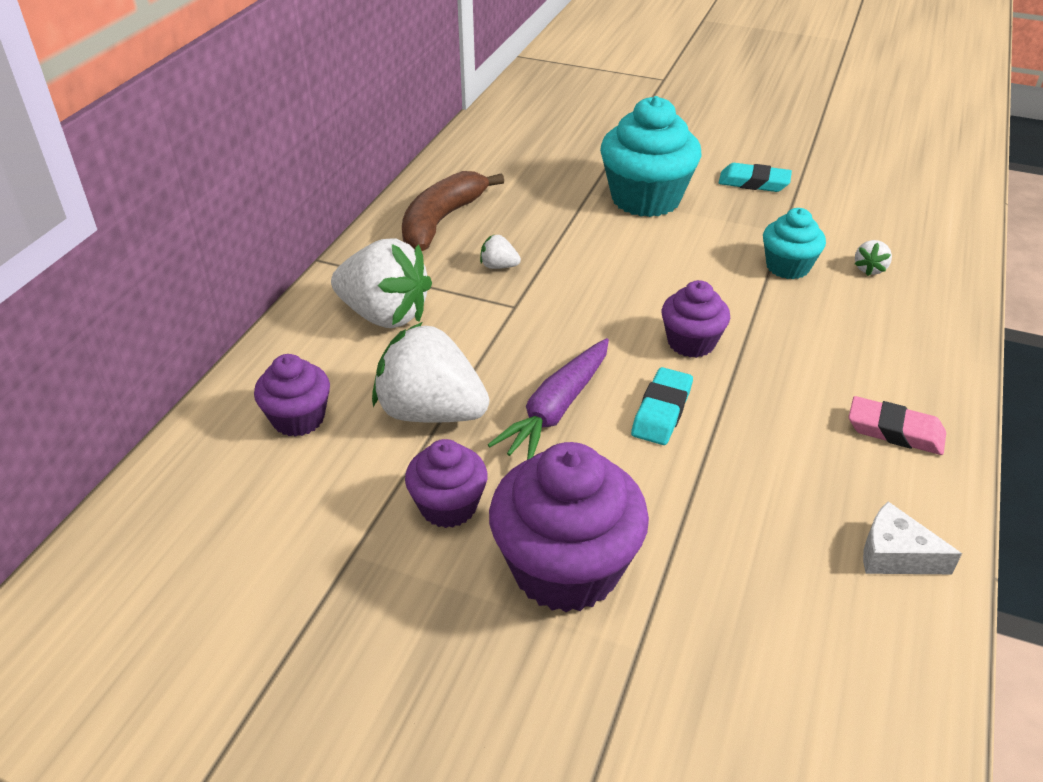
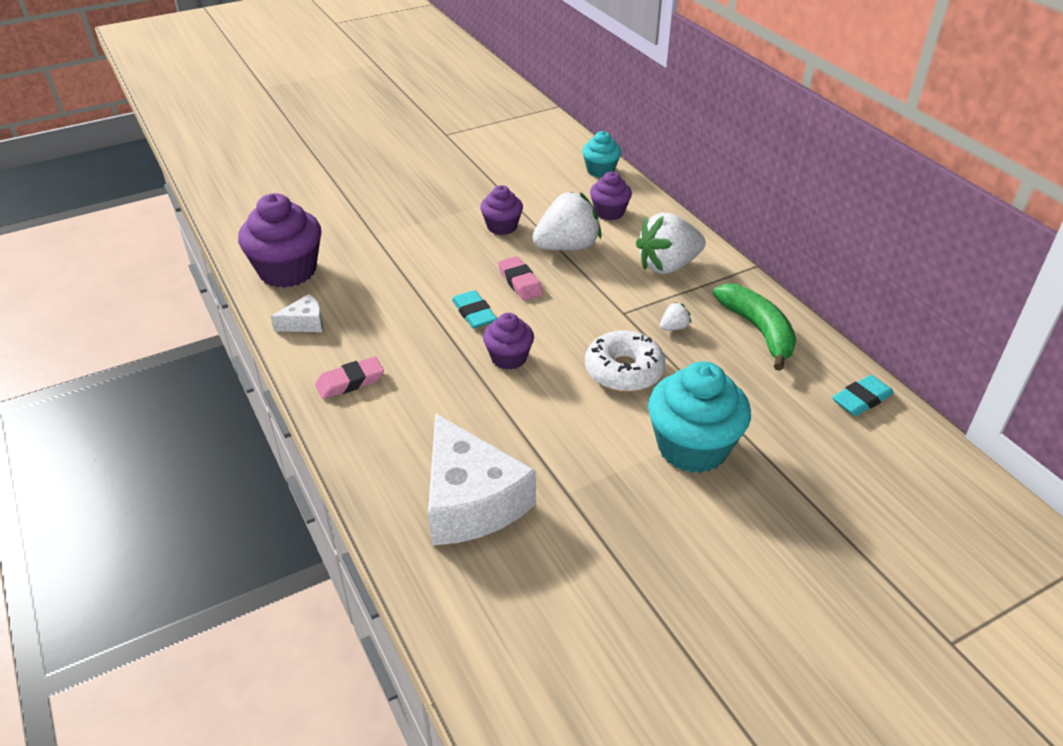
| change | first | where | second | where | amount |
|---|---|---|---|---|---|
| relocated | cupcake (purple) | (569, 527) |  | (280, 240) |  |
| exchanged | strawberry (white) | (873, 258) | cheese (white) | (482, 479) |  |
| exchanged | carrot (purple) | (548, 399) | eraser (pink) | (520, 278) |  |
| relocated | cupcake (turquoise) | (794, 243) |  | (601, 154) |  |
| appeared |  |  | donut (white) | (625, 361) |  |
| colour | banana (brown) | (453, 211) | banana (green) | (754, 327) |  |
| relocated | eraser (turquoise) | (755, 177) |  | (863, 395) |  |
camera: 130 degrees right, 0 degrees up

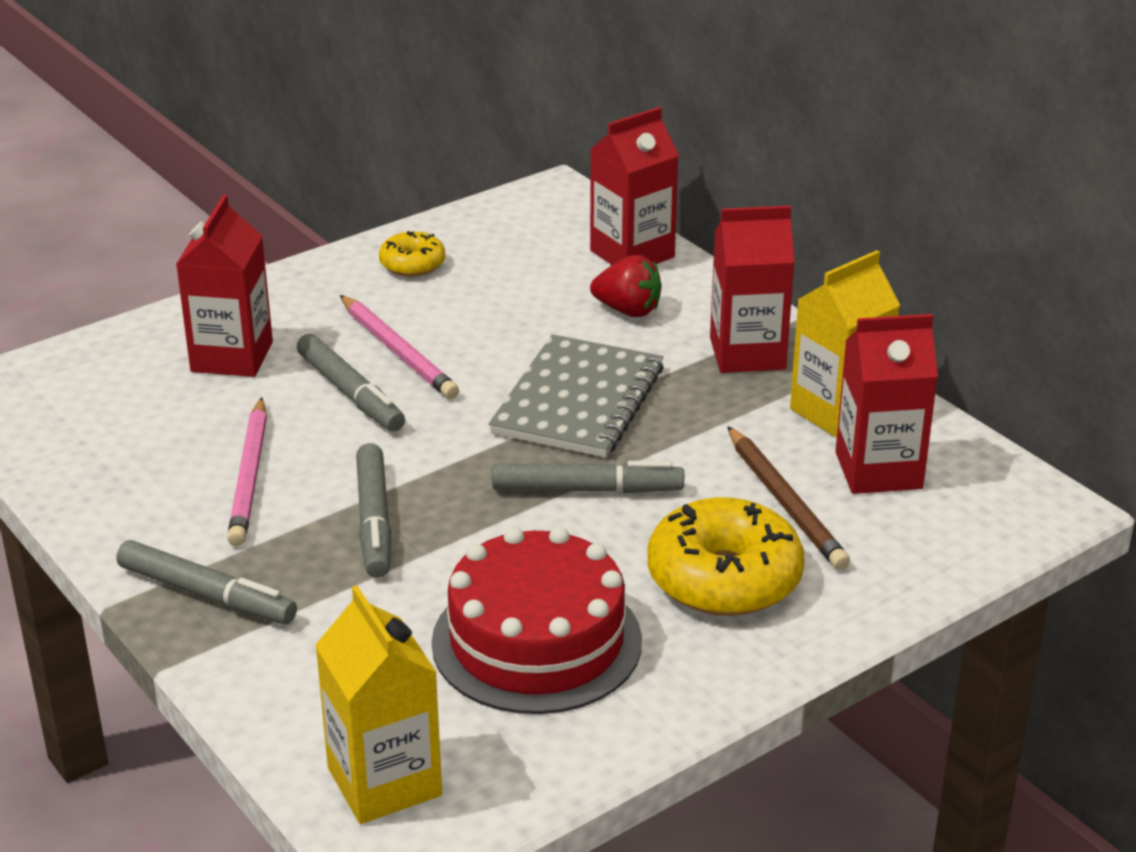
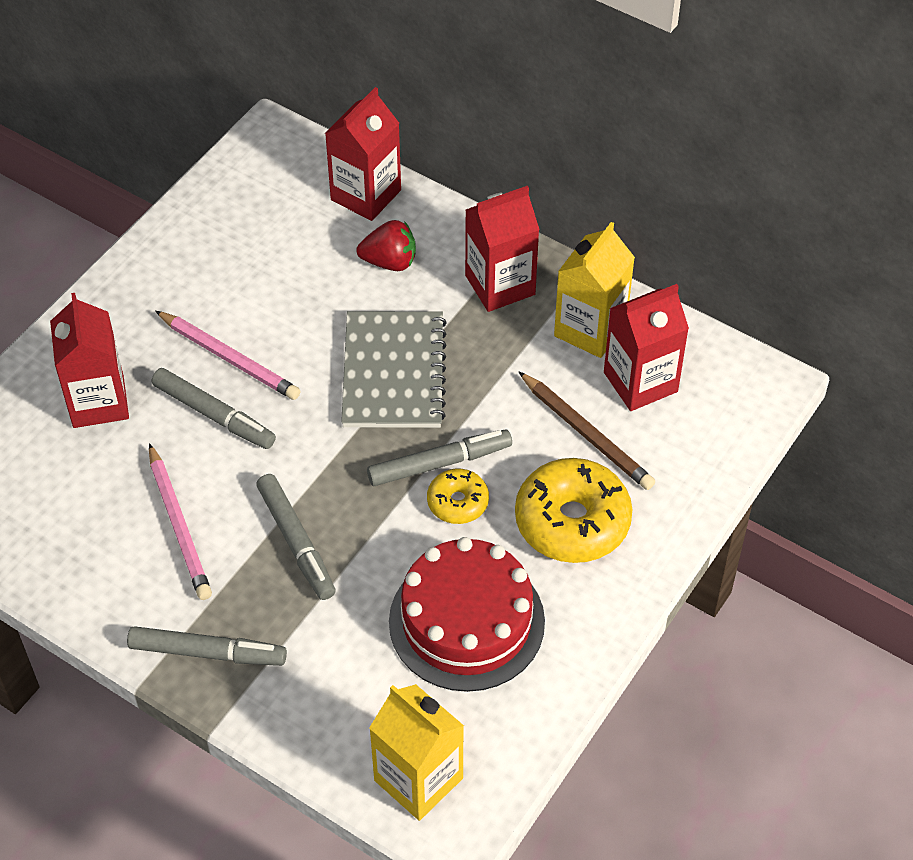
| change | first | where | second | where | amount |
|---|---|---|---|---|---|
| relocated | donut (yellow) | (412, 254) |  | (458, 496) |  |
camera: 20 degrees left, 20 degrees up

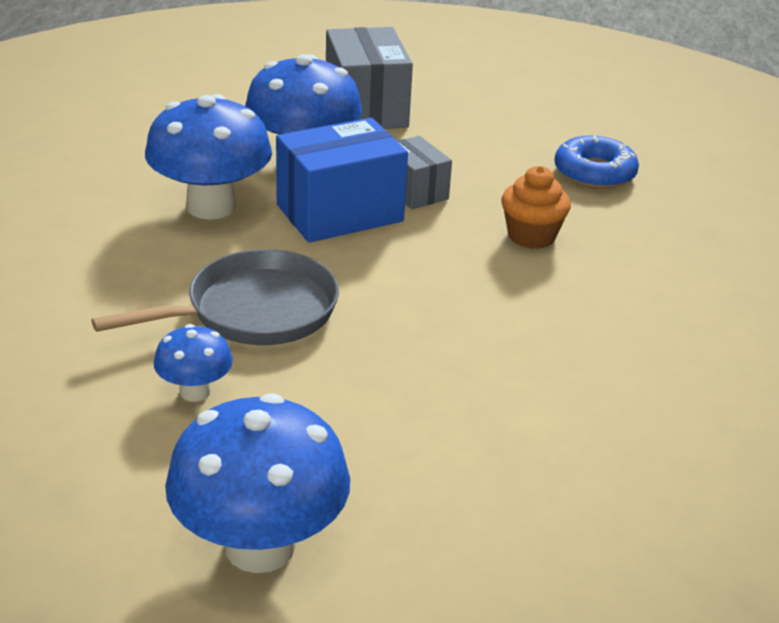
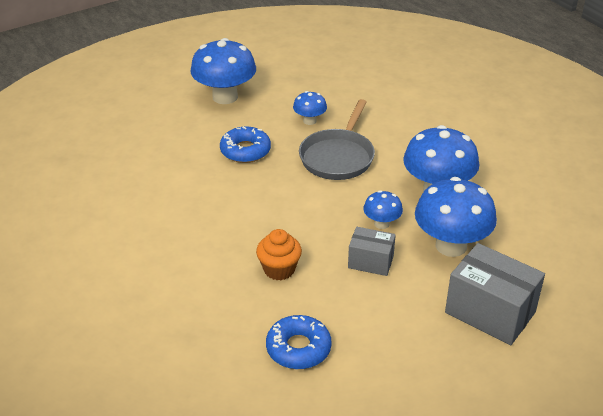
| change | first | where | second | where | amount |
|---|---|---|---|---|---|
| appeared |  |  | donut (blue) | (245, 144) |  |
| exchanged | box (blue) | (342, 180) | mushroom (blue) | (383, 209) |  |
camera: 140 degrees right, 5 degrees up

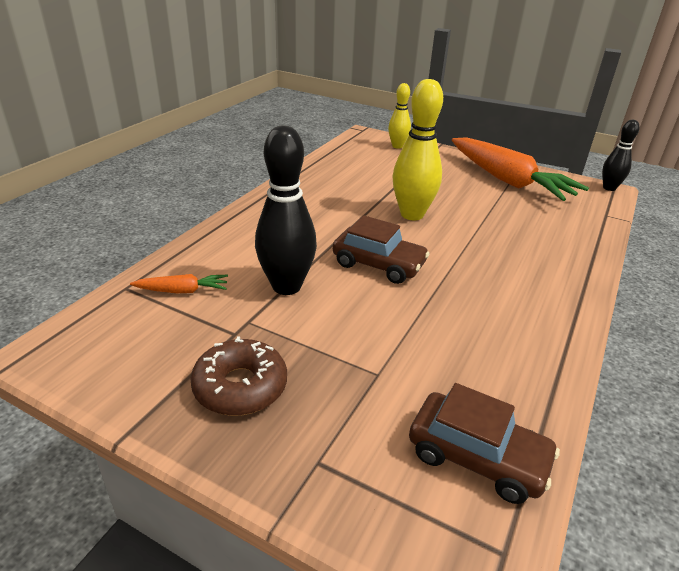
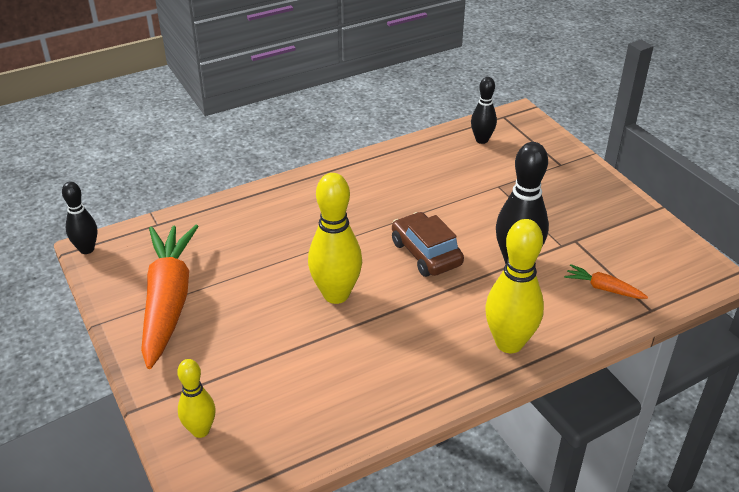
| change | first | where | second | where | amount |
|---|---|---|---|---|---|
| exchanged | car (brown) | (484, 443) | bowling pin (black) | (484, 110) |  |
| appeared |  |  | bowling pin (yellow) | (514, 286) |  |
| missing | donut (brown) | (238, 376) |  |  |  |
camera: 145 degrees left, 5 degrees up

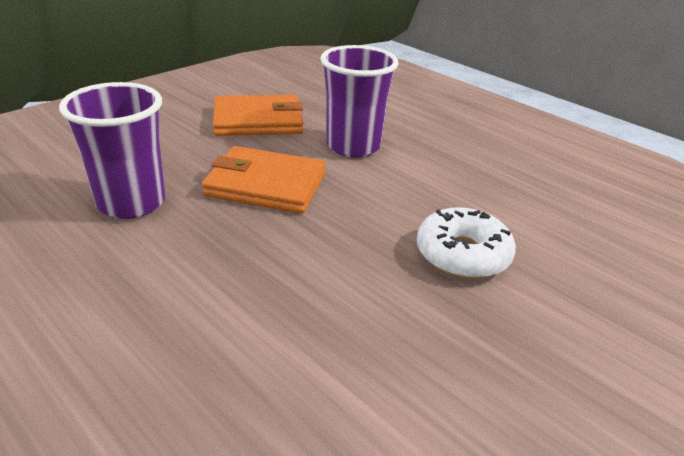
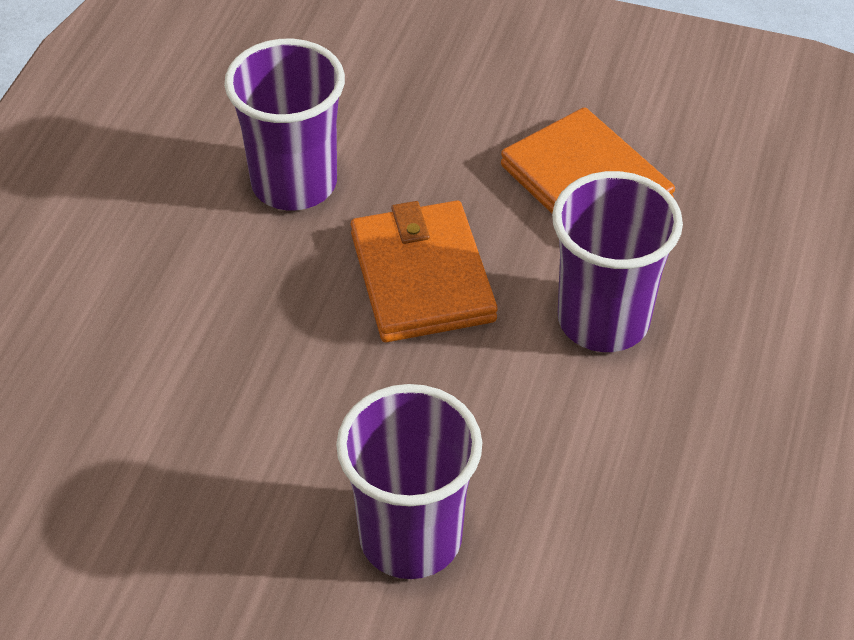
| change | first | where | second | where | amount |
|---|---|---|---|---|---|
| exchanged | donut (white) | (466, 243) | cup (purple) | (409, 481) |  |
camera: 65 degrees right, 15 degrees up

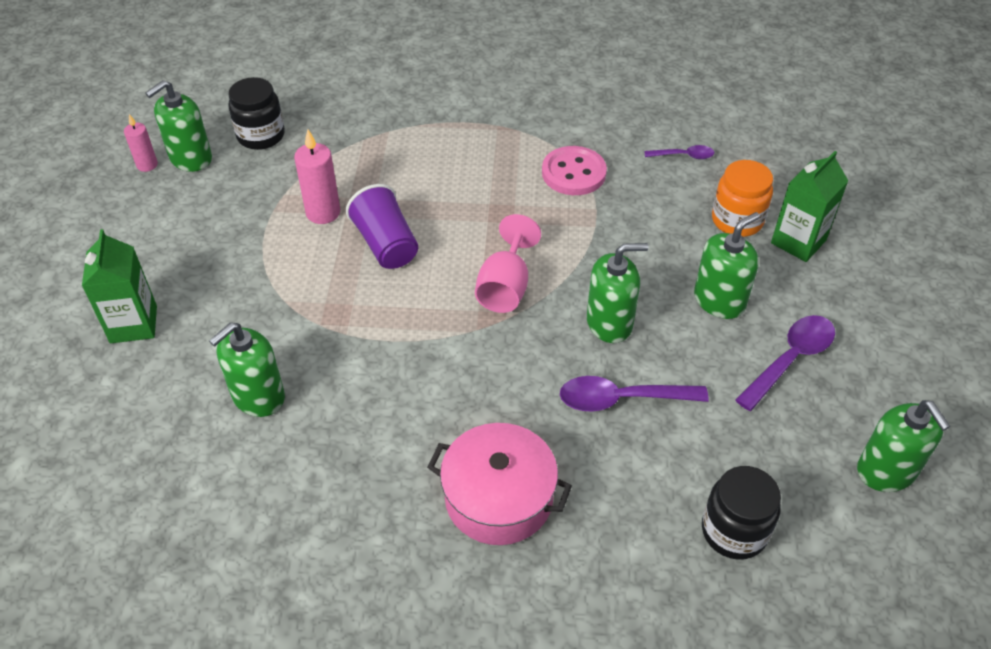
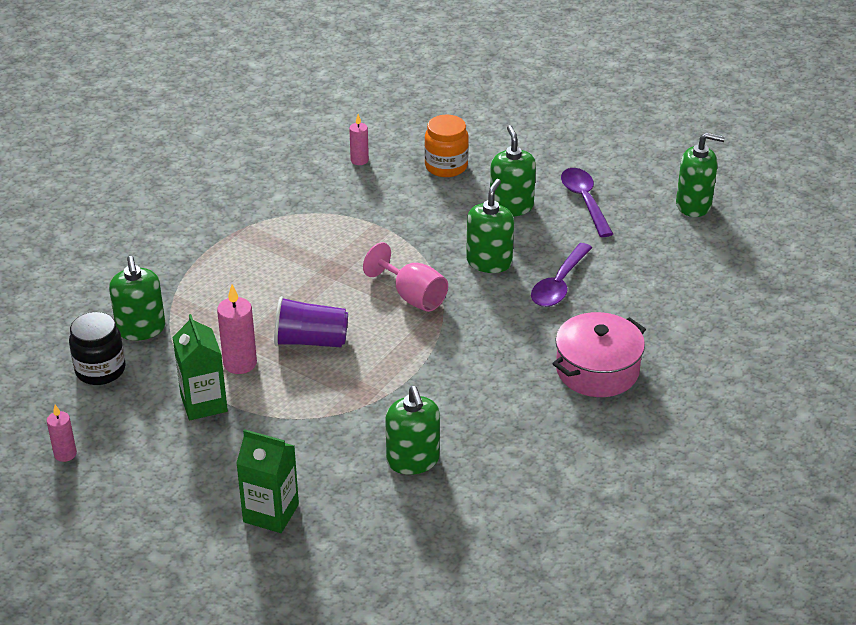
| change | first | where | second | where | amount |
|---|---|---|---|---|---|
| relocated | soap dispenser (green) | (178, 126) |  | (137, 298) |  |
| relocated | carton (green) | (809, 206) |  | (200, 367) |  |
| exchanged | spoon (purple) | (679, 152) | candle (pink) | (359, 139) |  |
| missing | button (pink) | (574, 170) |  |  |  |
| missing | jar (black) | (741, 513) |  |  |  |
camera: 60 degrees left, 10 degrees down

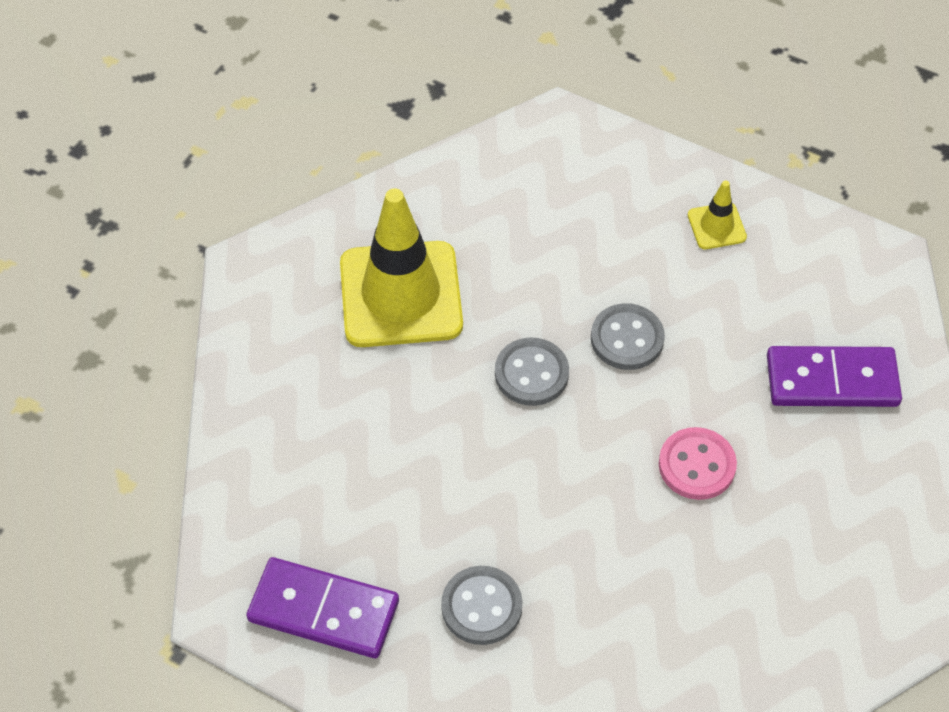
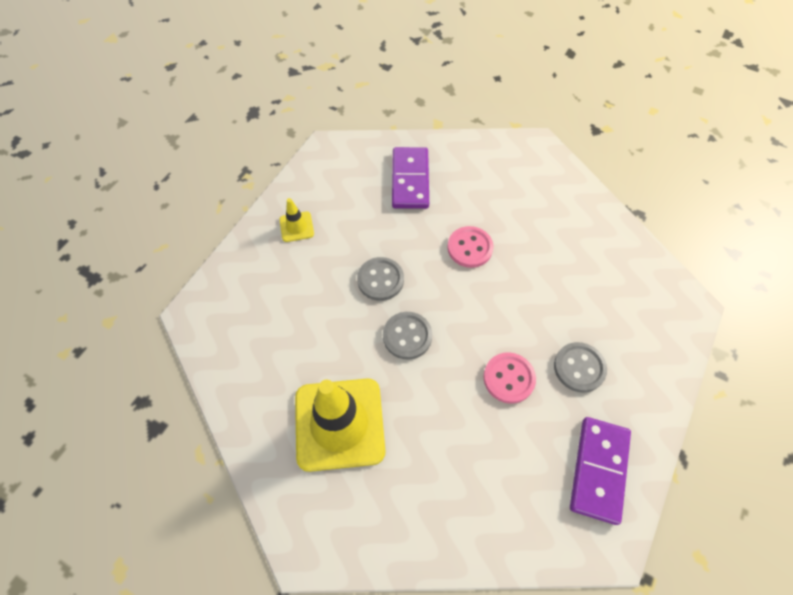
| change | first | where | second | where | amount |
|---|---|---|---|---|---|
| appeared |  |  | button (pink) | (509, 378) |  |
camera: 90 degrees left, 5 degrees up

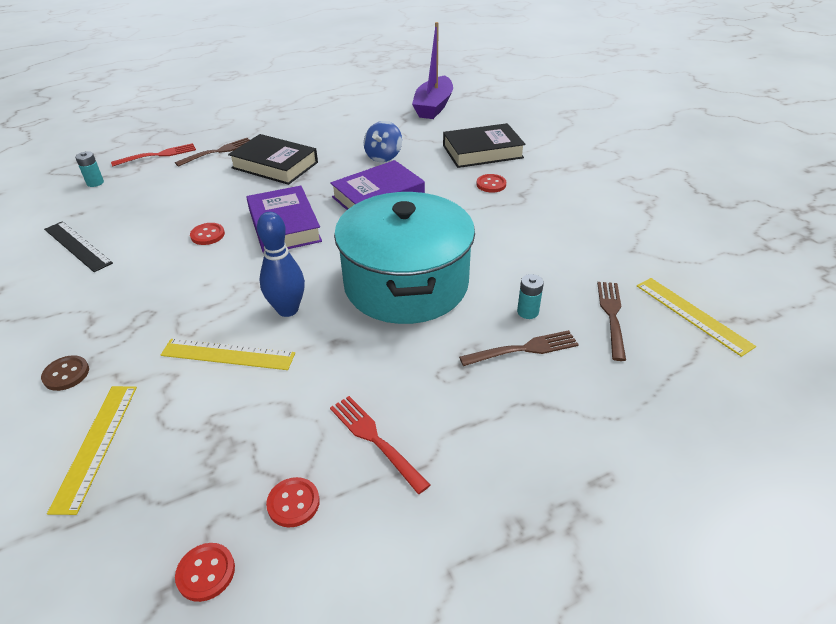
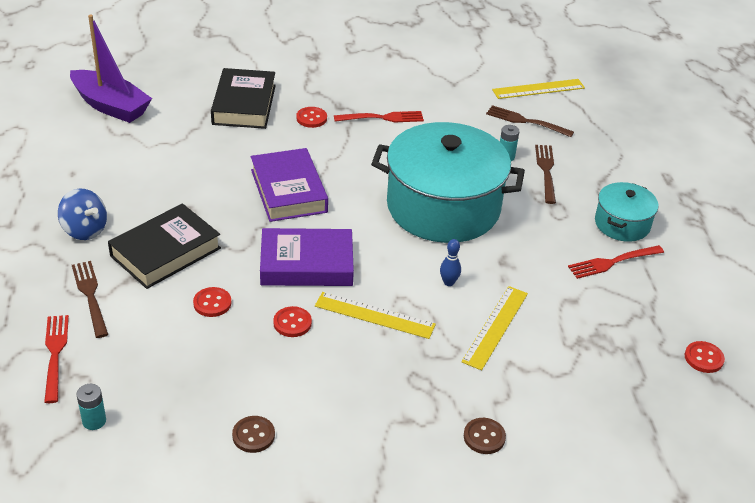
| change | first | where | second | where | amount |
|---|---|---|---|---|---|
| relocated | spinning top (blue) | (383, 141) |  | (82, 214) |  |
| relocated | button (red) | (293, 502) |  | (212, 302) |  |
| exchanged | ruler (black) | (78, 246) | button (brown) | (253, 434) |  |
| relocated | ruler (yellow) | (92, 450) |  | (375, 315) |  |
| appeared |  |  | fork (red) | (379, 116) |  |
| size | bowling pin (blue) | (281, 264) |  | (450, 262) | x0.53 |
| appeared |  |  | pot (turquoise) | (627, 212) |  |
camera: 75 degrees left, 0 degrees up

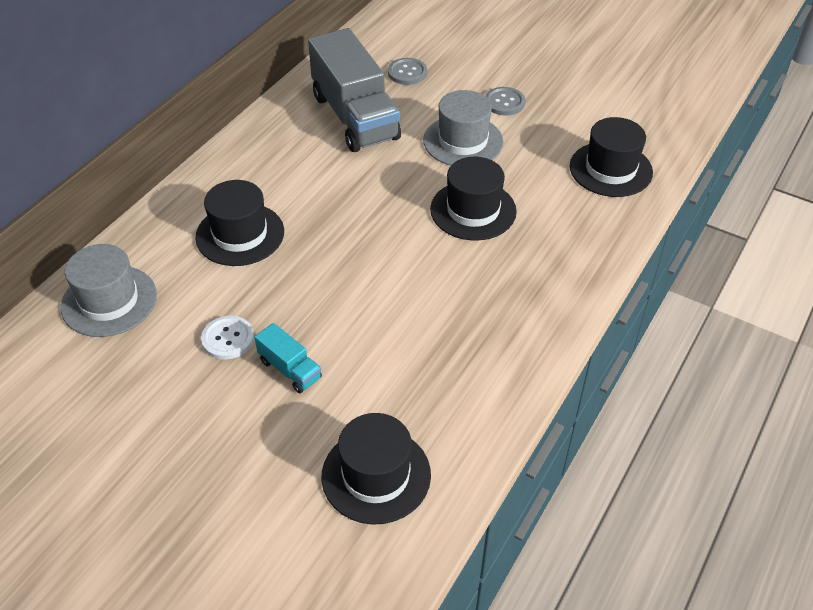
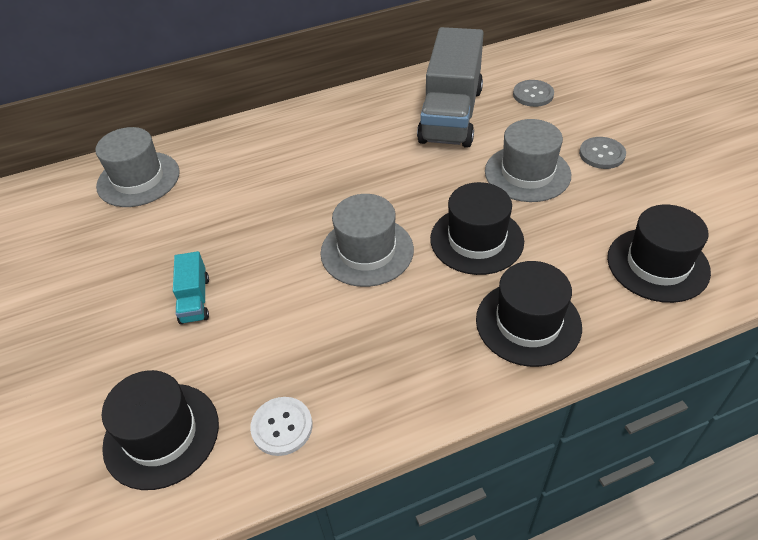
| change | first | where | second | where | amount |
|---|---|---|---|---|---|
| relocated | button (white) | (227, 338) |  | (281, 426) |  |
| appeared |  |  | hat (grey) | (367, 240) |  |
| relocated | hat (black) | (239, 223) |  | (529, 314) |  |
camera: 40 degrees right, 0 degrees up

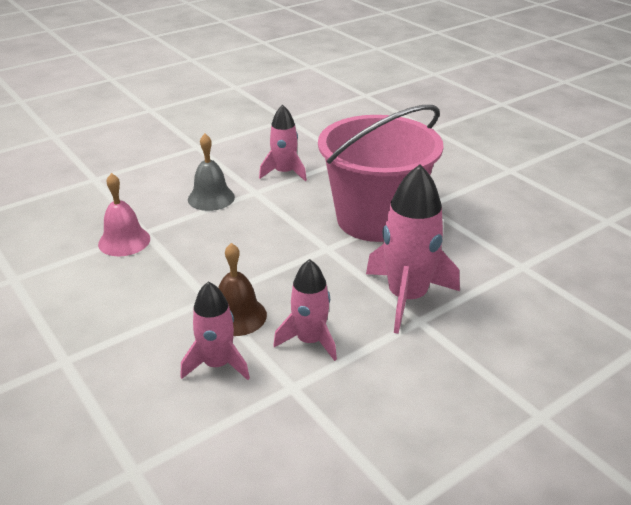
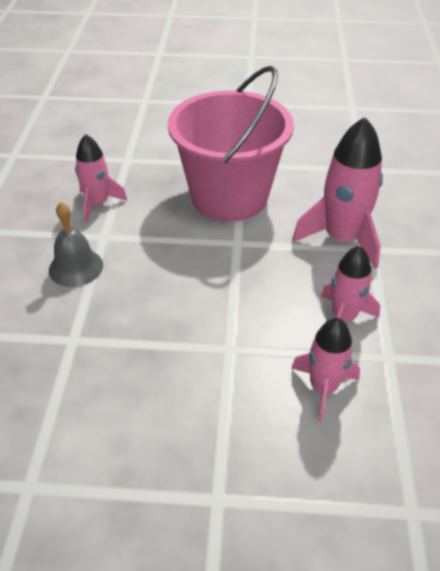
| change | first | where | second | where | amount |
|---|---|---|---|---|---|
| missing | bell (pink) | (124, 214) |  |  |  |
| missing | bell (brown) | (242, 289) |  |  |  |
camera: 50 degrees left, 10 degrees up

